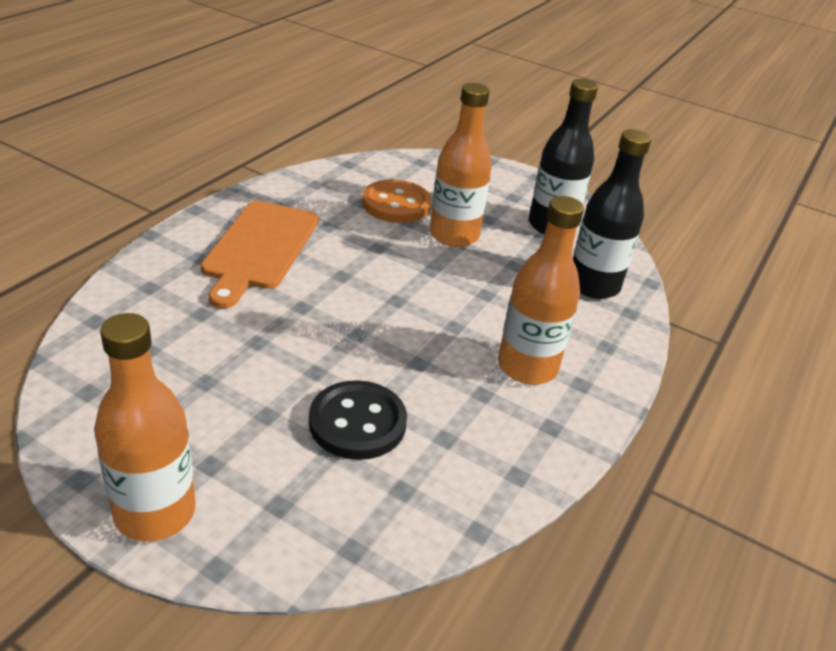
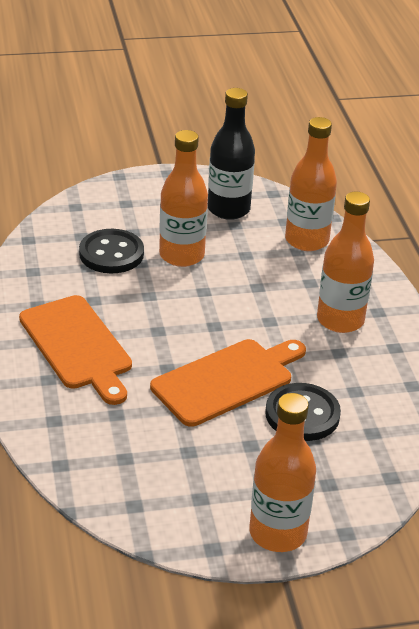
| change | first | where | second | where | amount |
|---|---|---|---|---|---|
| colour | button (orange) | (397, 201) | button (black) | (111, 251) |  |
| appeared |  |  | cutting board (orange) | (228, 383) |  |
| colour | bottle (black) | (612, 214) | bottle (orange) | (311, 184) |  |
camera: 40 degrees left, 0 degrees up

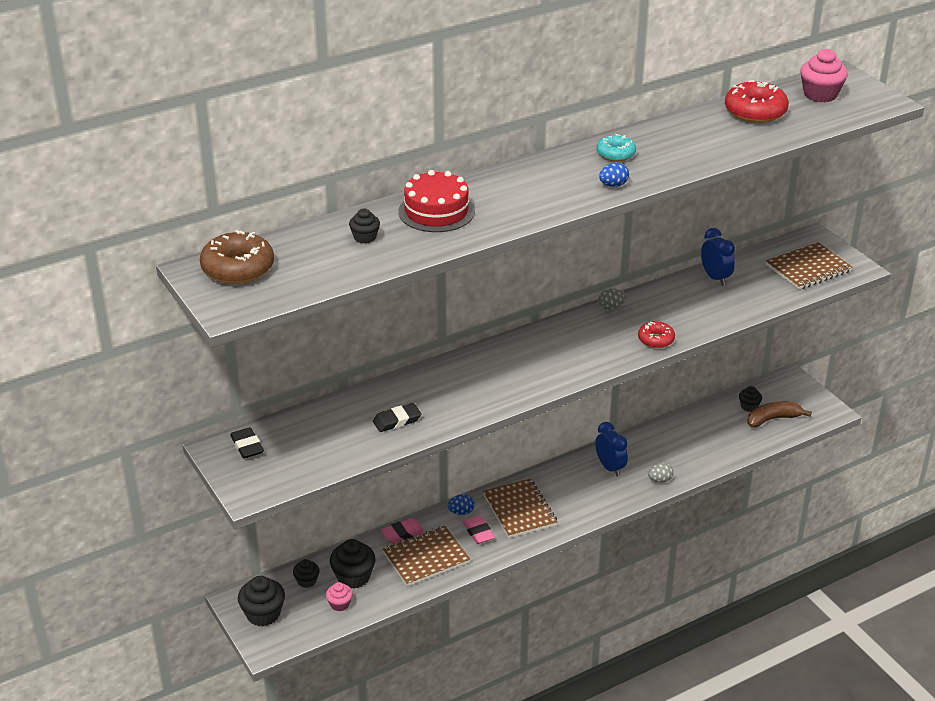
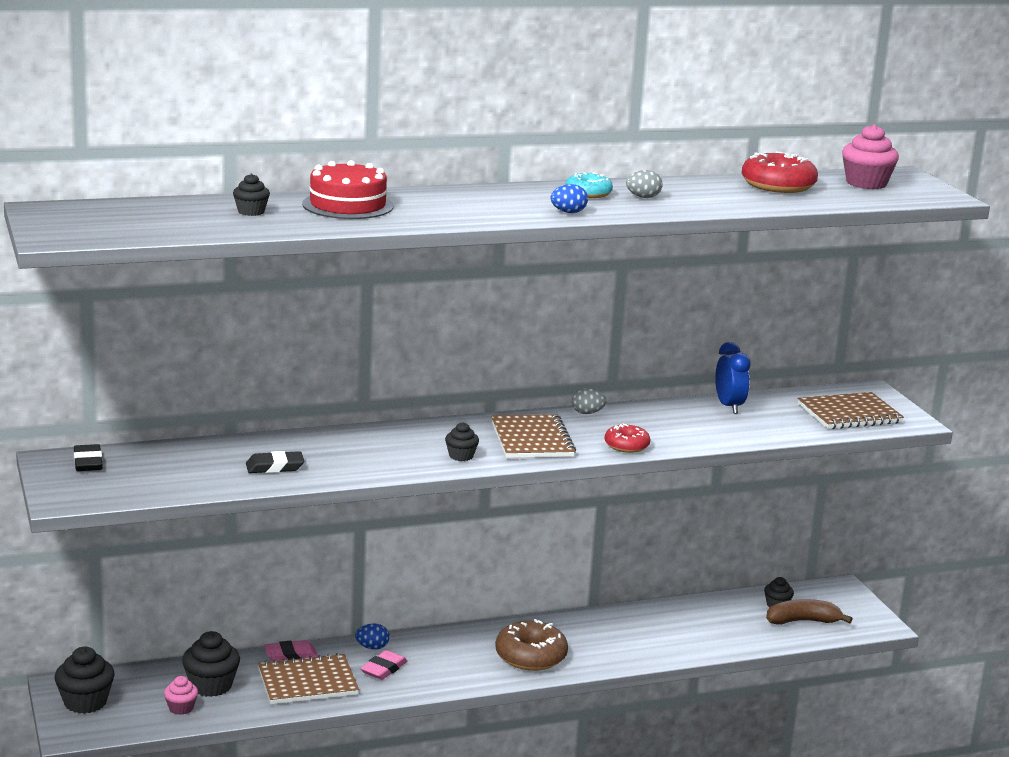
| change | first | where | second | where | amount |
|---|---|---|---|---|---|
| spun | eraser (pink) | (479, 529) |  | (384, 665) | 45 degrees clockwise |
| relocated | cupcake (black) | (306, 573) |  | (462, 441) |  |
| relocated | notebook (brown) | (520, 508) |  | (533, 436) |  |
| relocated | donut (brown) | (237, 257) |  | (531, 645) |  |
| relocated | egg (grey) | (661, 472) |  | (644, 184) |  |
| missing | clock (blue) | (611, 449) |  |  |  |
camera: 10 degrees right, 15 degrees down

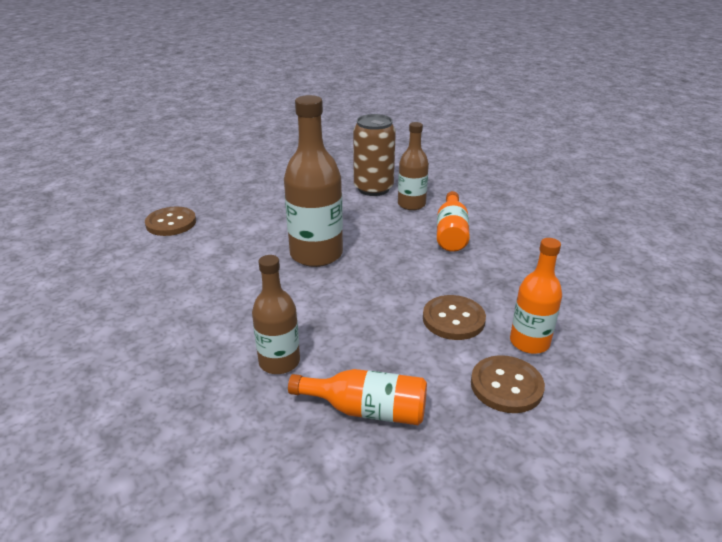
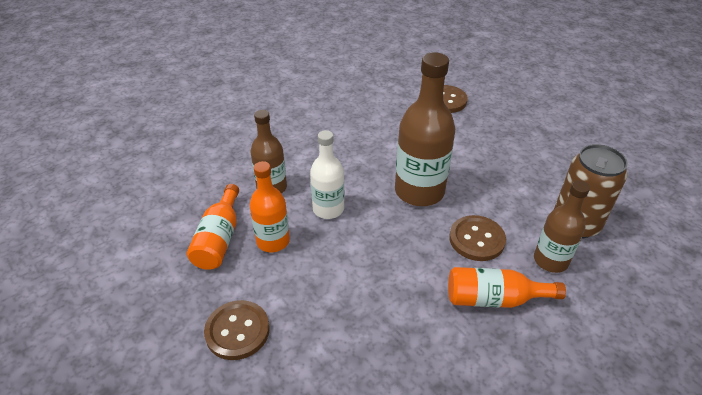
| change | first | where | second | where | amount |
|---|---|---|---|---|---|
| relocated | bottle (orange) | (536, 296) |  | (269, 206) |  |
| appeared |  |  | bottle (white) | (327, 174) |  |
| relocated | button (brown) | (454, 317) |  | (477, 238) |  |
camera: 85 degrees right, 10 degrees up

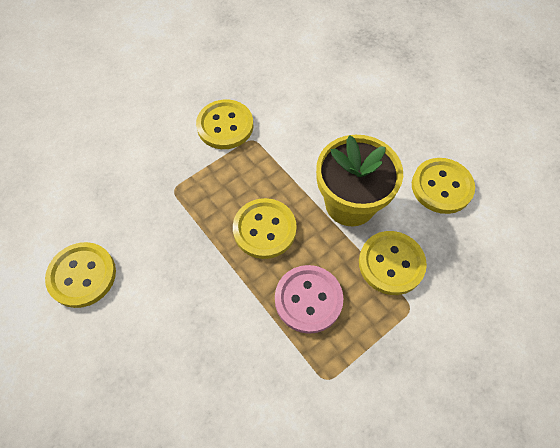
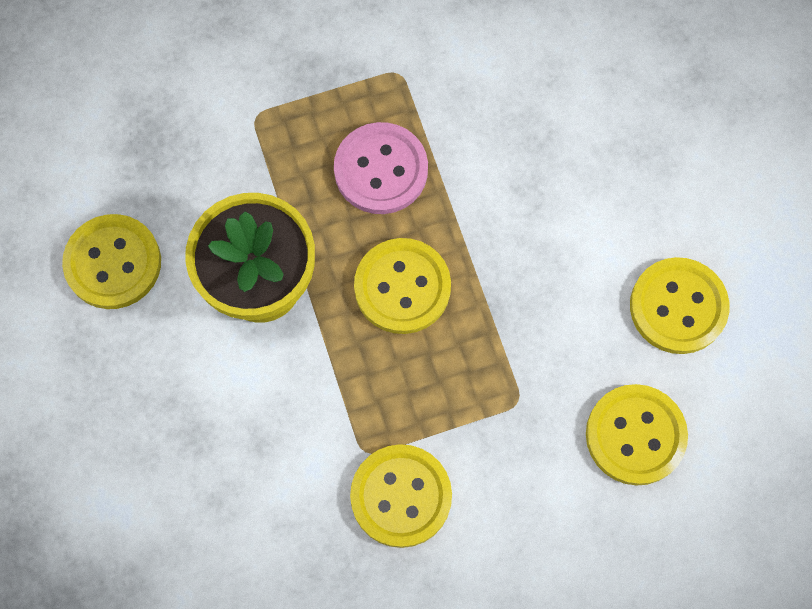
| change | first | where | second | where | amount |
|---|---|---|---|---|---|
| relocated | button (yellow) | (393, 263) |  | (637, 435) |  |
camera: 160 degrees left, 10 degrees up

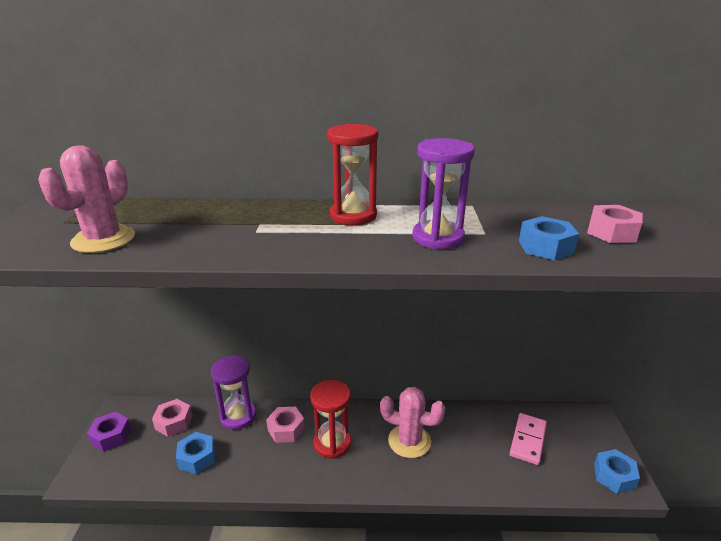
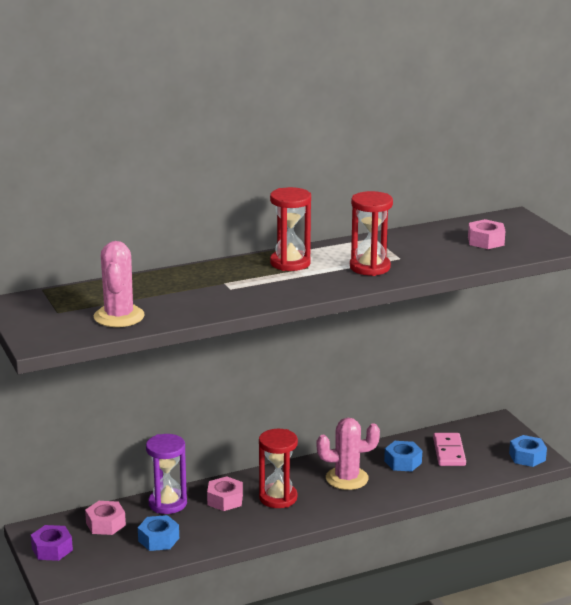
| change | first | where | second | where | amount |
|---|---|---|---|---|---|
| colour | hourglass (purple) | (443, 194) | hourglass (red) | (371, 233) |  |
| relocated | nut (blue) | (549, 238) |  | (403, 456) |  |
camera: 25 degrees left, 5 degrees down

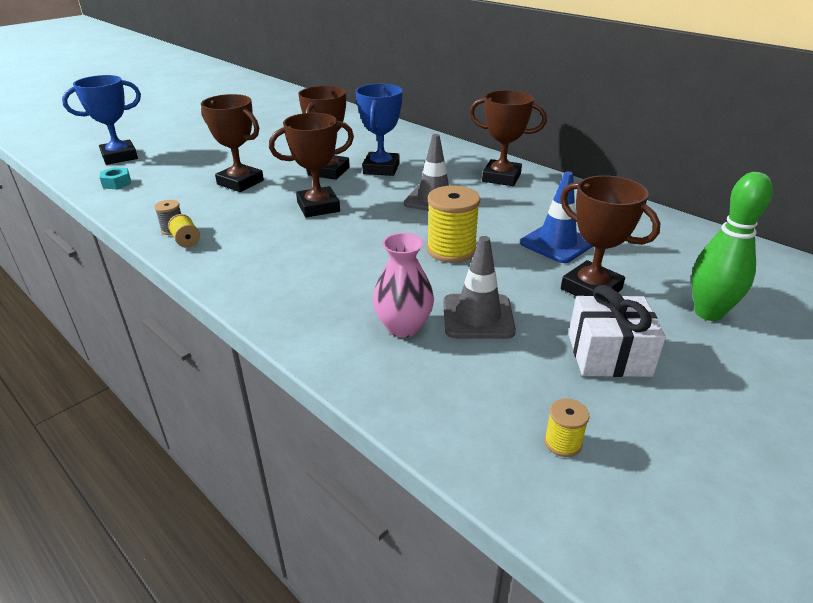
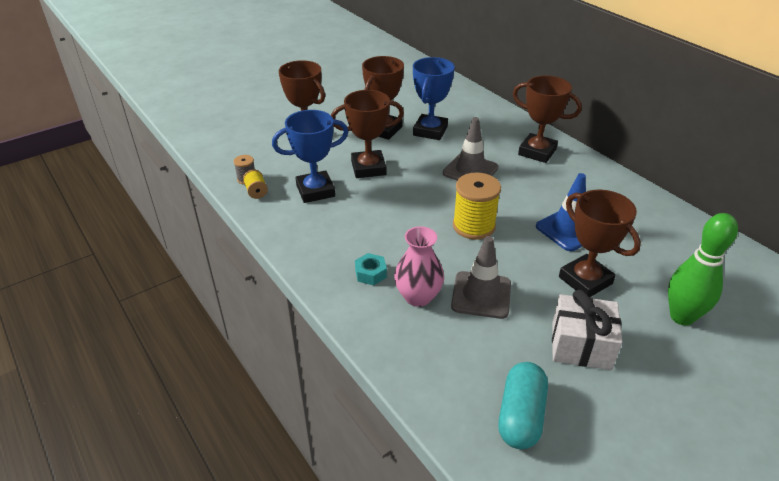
| change | first | where | second | where | amount |
|---|---|---|---|---|---|
| relocated | trophy (blue) | (101, 120) |  | (310, 156) |  |
| relocated | nut (turquoise) | (115, 178) |  | (371, 269) |  |
| exchanged | spool (yellow) | (566, 428) | capsule (turquoise) | (523, 405) |  |
camera: 10 degrees right, 5 degrees up

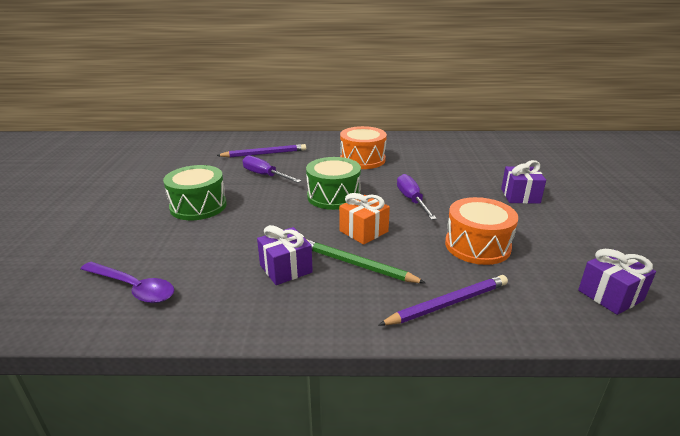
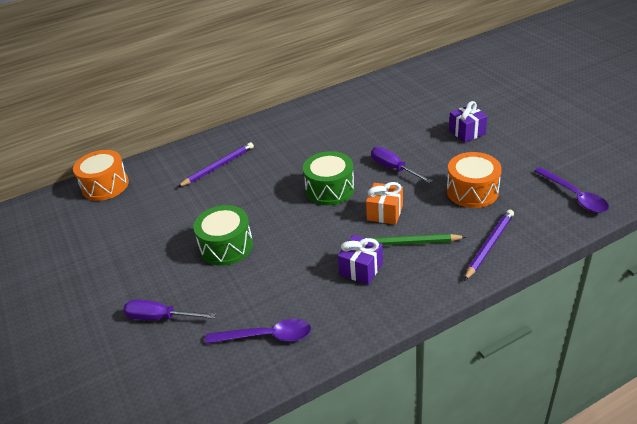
| change | first | where | second | where | amount |
|---|---|---|---|---|---|
| relocated | drum (orange) | (363, 147) |  | (101, 175) |  |
| relocated | screwdriver (purple) | (272, 169) |  | (169, 309) |  |
| exchanged | gift (purple) | (617, 282) | spoon (purple) | (571, 190) |  |
camera: 25 degrees left, 10 degrees up

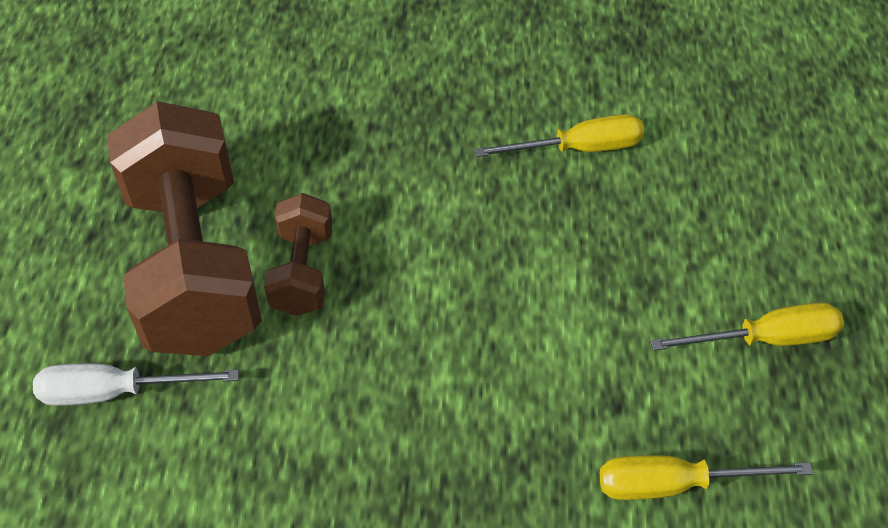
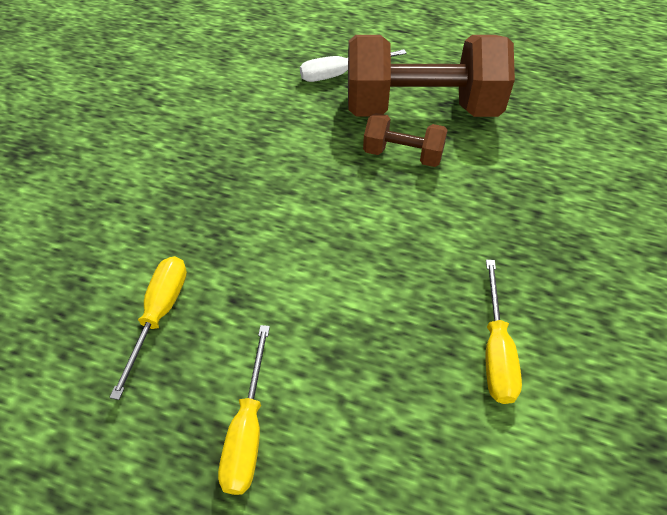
| change | first | where | second | where | amount |
|---|---|---|---|---|---|
| spun | screwdriver (white) | (136, 384) |  | (353, 65) | 120 degrees counterclockwise |
camera: 105 degrees right, 0 degrees up

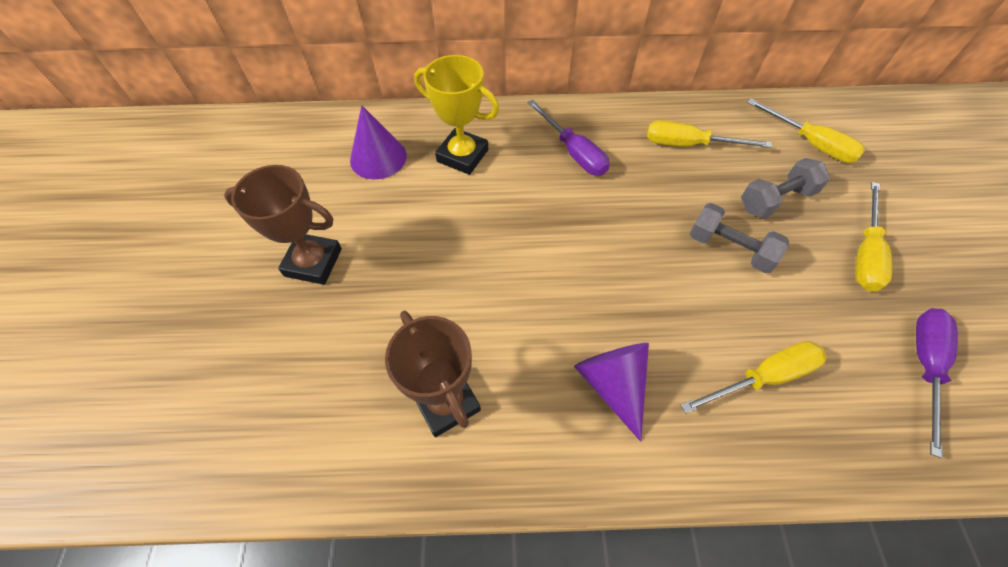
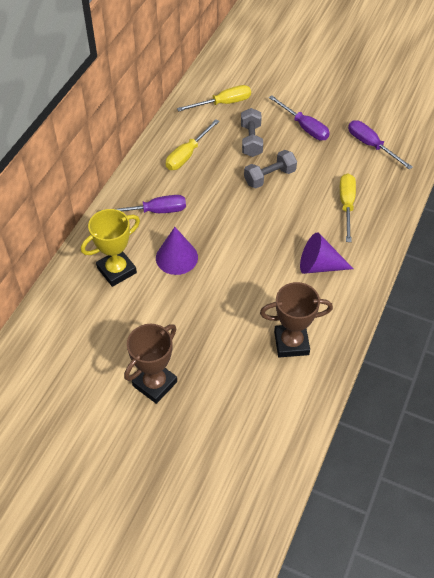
| change | first | where | second | where | amount |
|---|---|---|---|---|---|
| relocated | cone (purple) | (378, 142) |  | (177, 251) |  |
| colour | screwdriver (yellow) | (874, 236) | screwdriver (purple) | (299, 117) |  |
camera: 65 degrees left, 5 degrees down

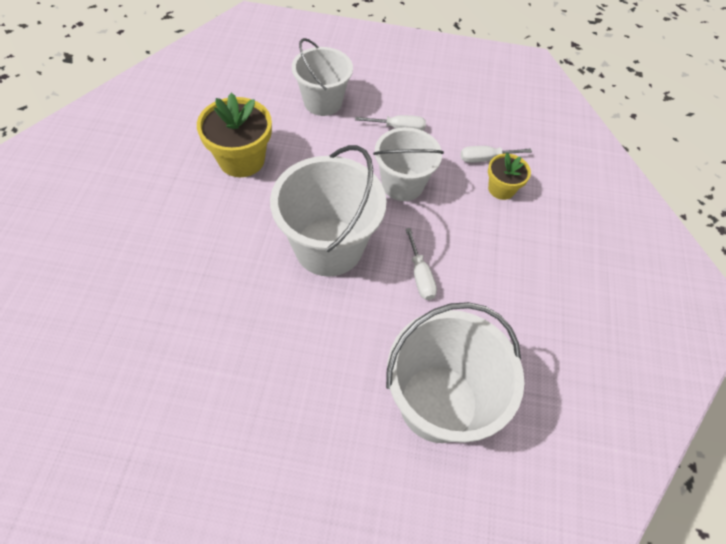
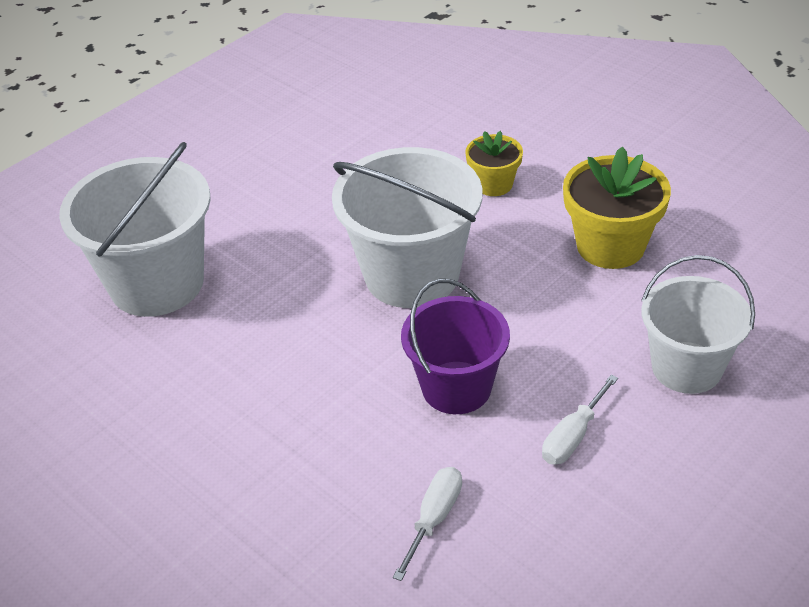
| change | first | where | second | where | amount |
|---|---|---|---|---|---|
| colour | bucket (white) | (408, 164) | bucket (purple) | (455, 346) |  |
| relocated | flower pot (yellow) | (509, 176) |  | (494, 163) |  |
| missing | screwdriver (white) | (421, 264) |  |  |  |
camera: 130 degrees right, 15 degrees down

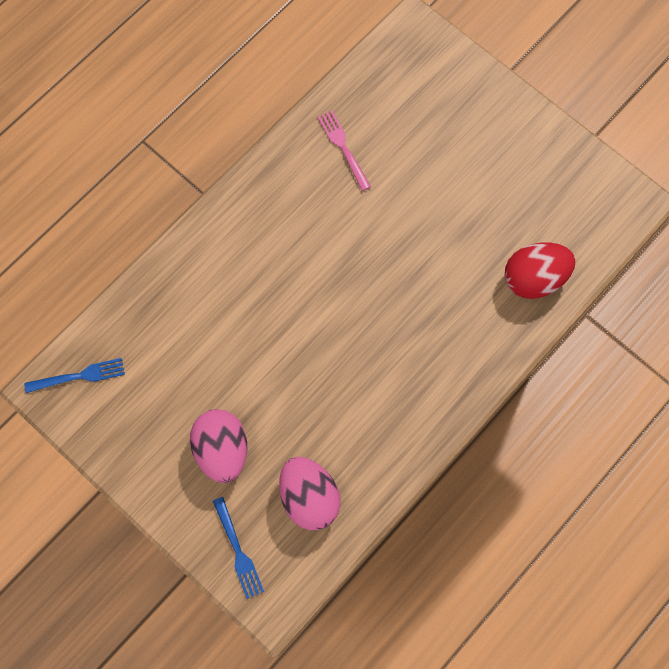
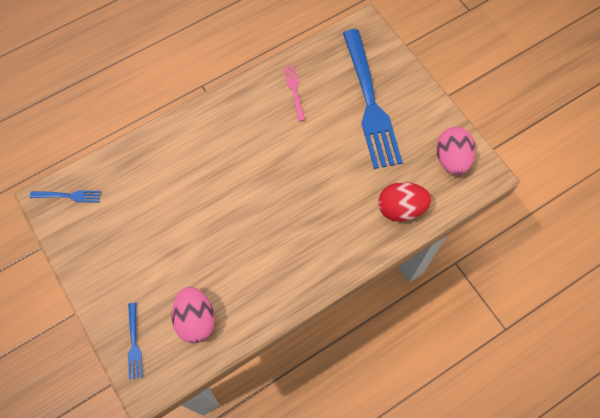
| change | first | where | second | where | amount |
|---|---|---|---|---|---|
| appeared |  |  | fork (blue) | (373, 99) |  |
| relocated | egg (pink) | (218, 446) |  | (456, 151) |  |
camera: 15 degrees right, 5 degrees down

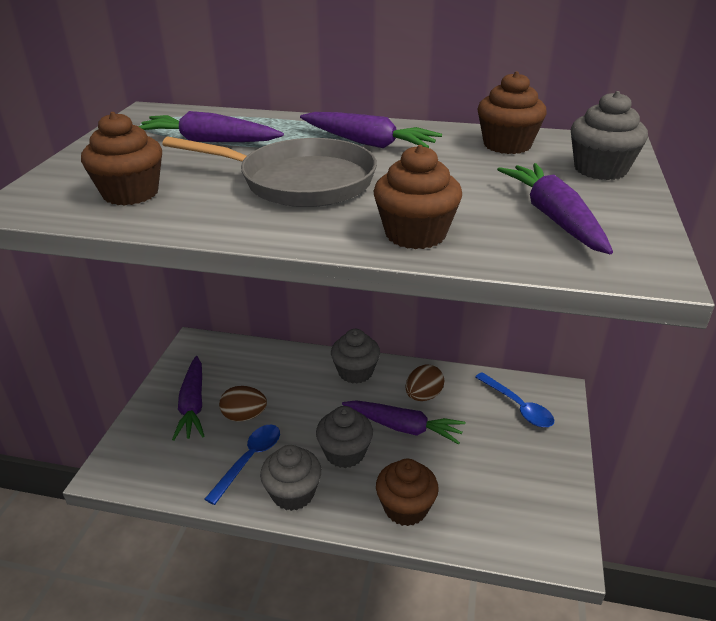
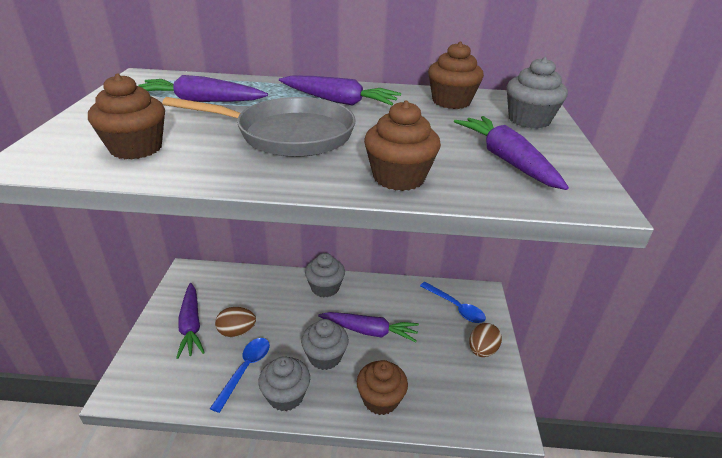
| change | first | where | second | where | amount |
|---|---|---|---|---|---|
| relocated | egg (brown) | (424, 382) |  | (485, 340) |  |
camera: 10 degrees left, 0 degrees up

